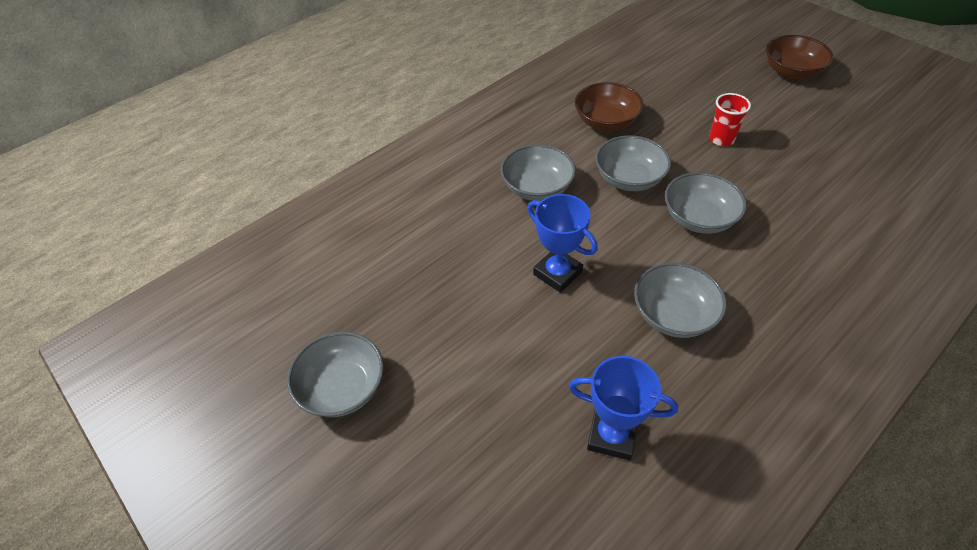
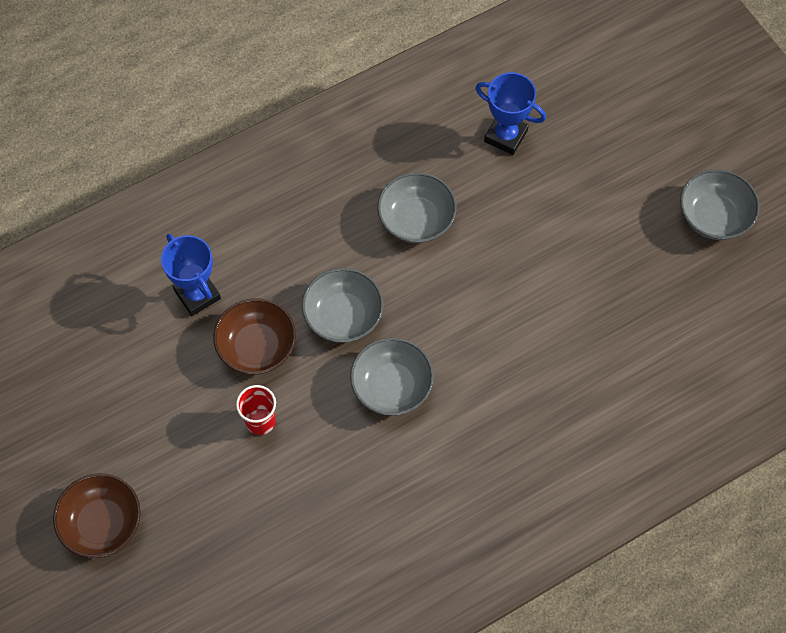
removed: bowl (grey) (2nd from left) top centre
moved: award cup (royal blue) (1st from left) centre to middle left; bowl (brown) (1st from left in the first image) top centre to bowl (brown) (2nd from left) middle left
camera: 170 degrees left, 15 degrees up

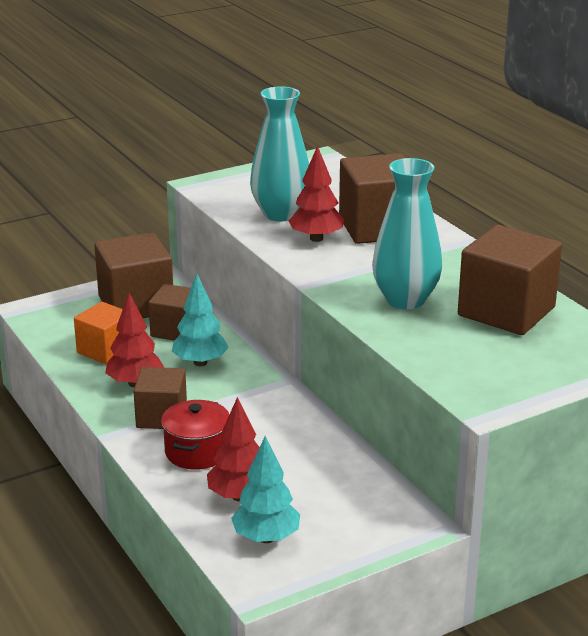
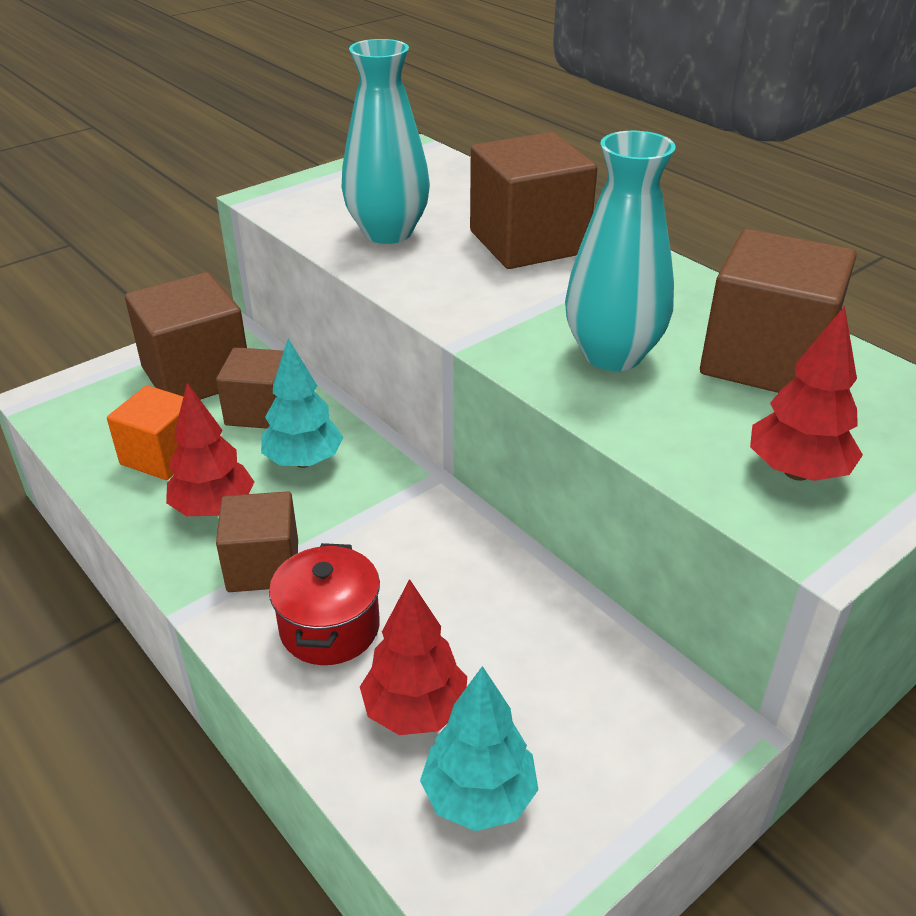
moved: fir tree (red) (3rd from left) top centre to middle right
camera: 10 degrees left, 10 degrees up

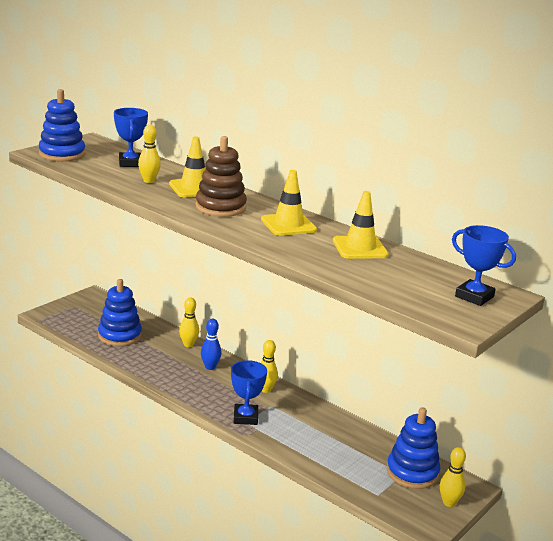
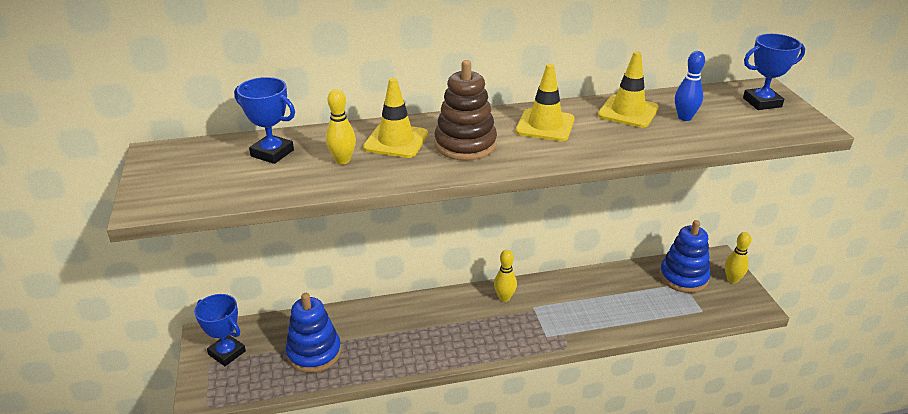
removed: stacking rings (royal blue) (1st from left) top left; tenpin (golden) (2nd from left) centre
moved: award cup (royal blue) (2nd from left in the first image) bottom centre to award cup (royal blue) (1st from left) bottom left; tenpin (royal blue) centre to top right
camera: 50 degrees left, 10 degrees up

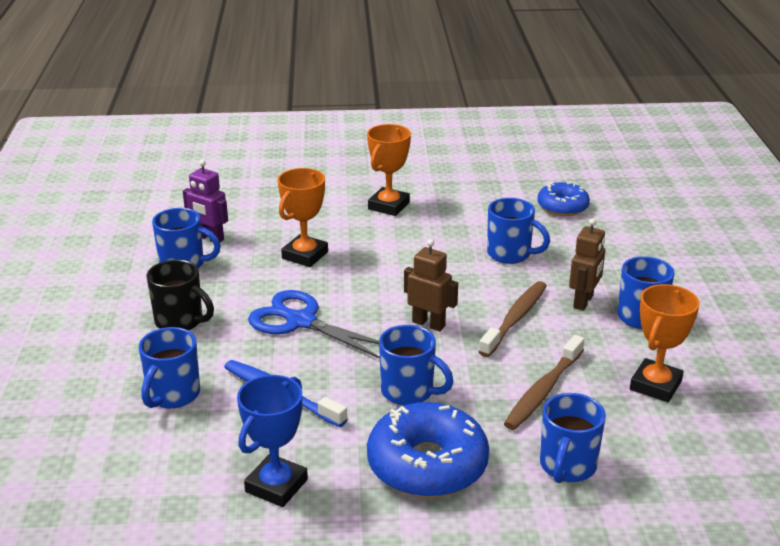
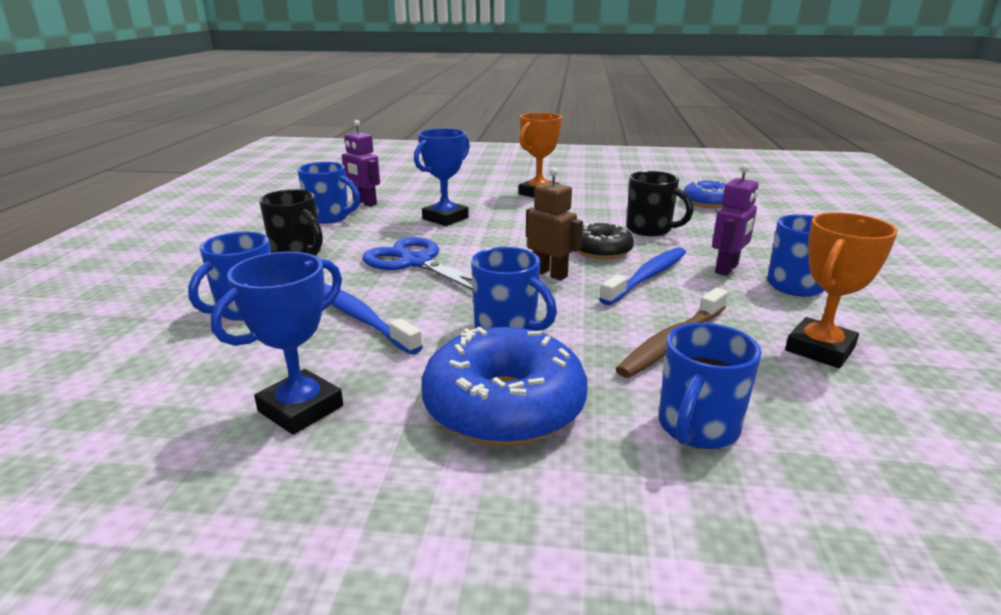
added: doughnut (ebony) centre
recoloured: award cup (orange-coloured) (1st from left) centre to award cup (royal blue) (2nd from left) top centre; toothbrush (brown) (1st from left) centre to toothbrush (royal blue) (2nd from left) centre; coffee mug (royal blue) (4th from left) centre to coffee mug (ebony) (2nd from left) top centre; robot figure (brown) (2nd from left) middle right to robot figure (violet) (2nd from left) middle right
camera: 10 degrees right, 5 degrees down

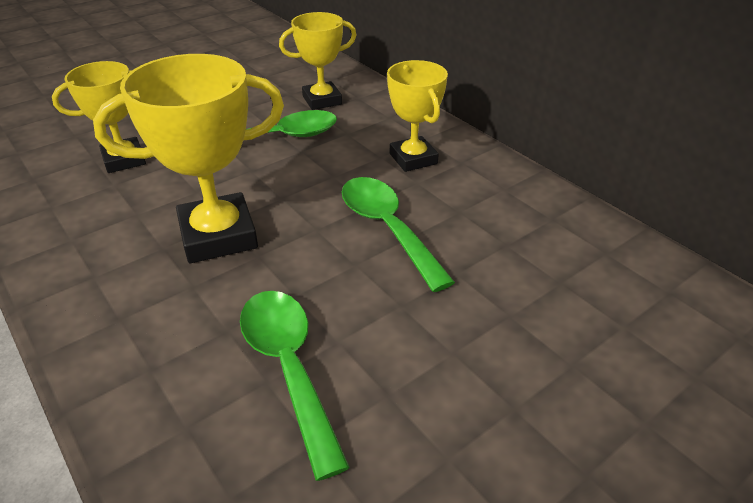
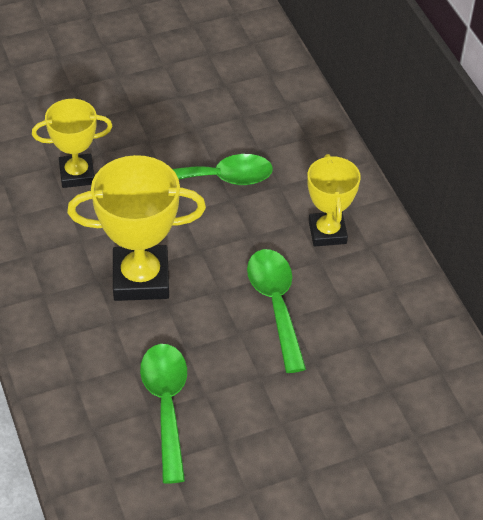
removed: award cup (golden) (3rd from left) top centre
camera: 15 degrees right, 10 degrees up

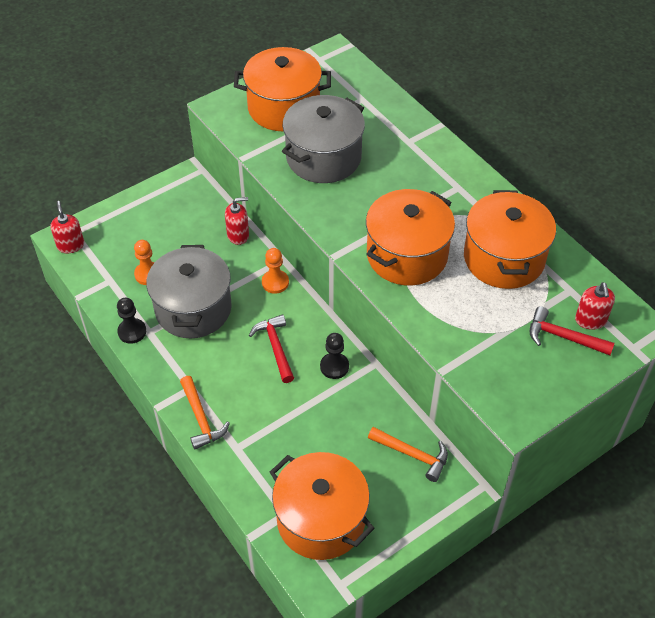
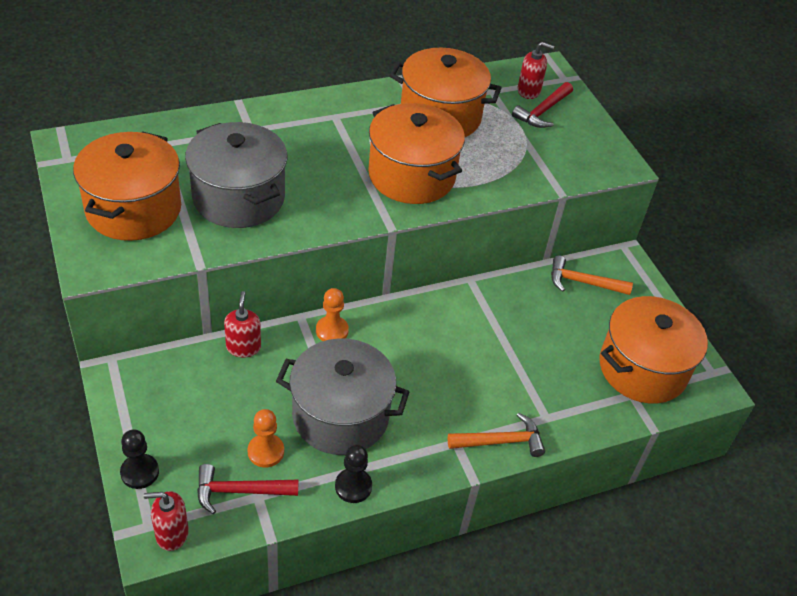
moved: pawn (ebony) (2nd from left in the first image) centre to pawn (ebony) (1st from left) bottom left; carpenter's hammer (red) (1st from left) centre to bottom left
turned: carpenter's hammer (orange-coloured) (2nd from left) bottom centre = middle right 120 degrees counterclockwise
camera: 80 degrees left, 5 degrees down

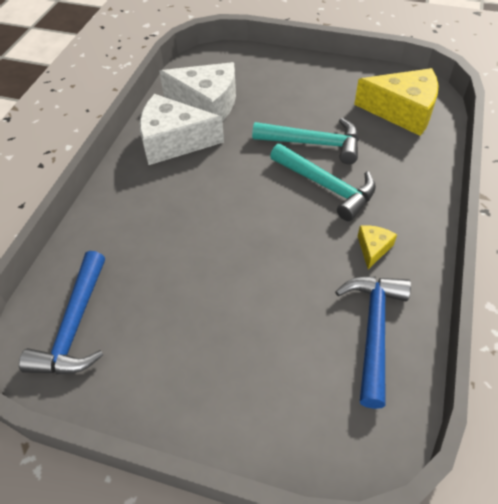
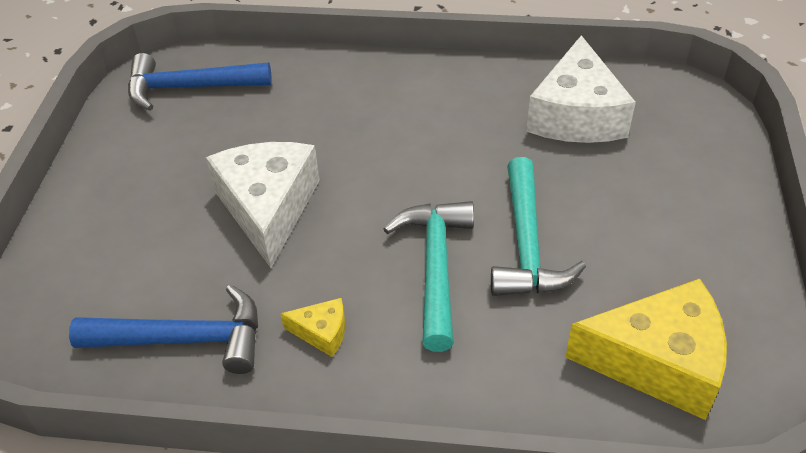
moved: cheese wedge (snow-white) (1st from left) top centre to middle left
turned: carpenter's hammer (turquoise) (2nd from left in the first image) centre = centre 150 degrees clockwise; cheese wedge (golden) (2nd from left) top right = bottom right 90 degrees counterclockwise
camera: 80 degrees right, 5 degrees down

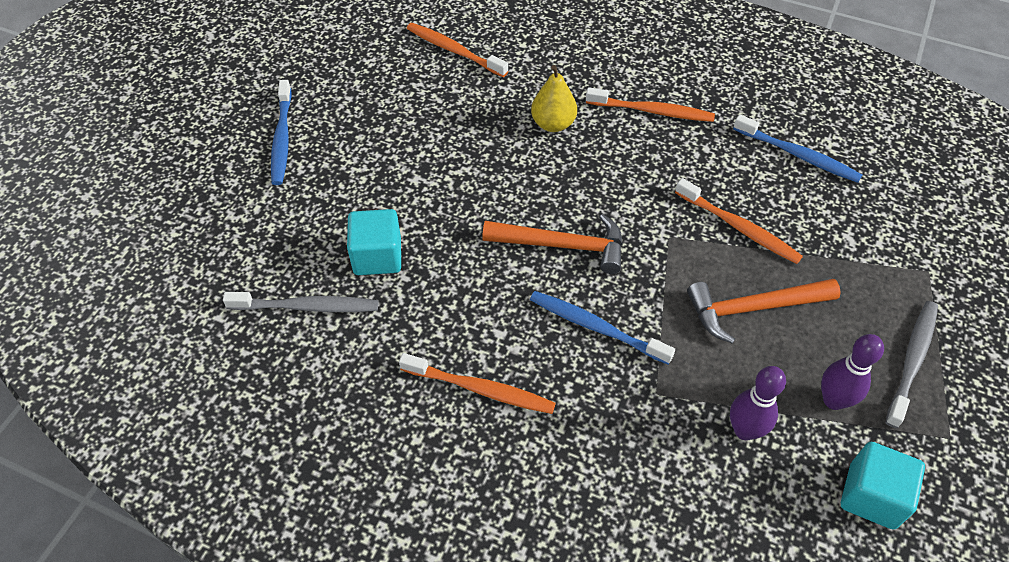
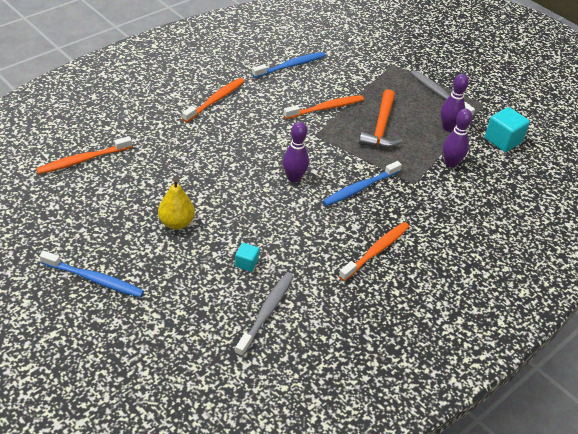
moved: pear (golden) top centre to middle left
replaced: carpenter's hammer (orange-coloured) (1st from left) centre to tenpin (violet) (1st from left) centre
resized: solid cube (turquoise) (1st from left) centre = centre x0.54
camera: 70 degrees left, 10 degrees down

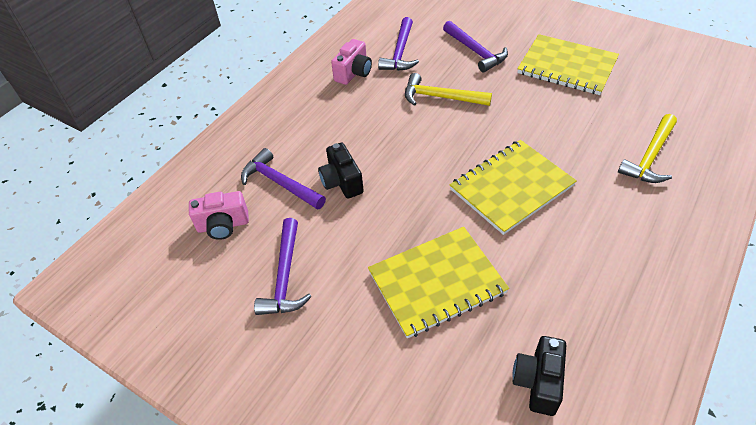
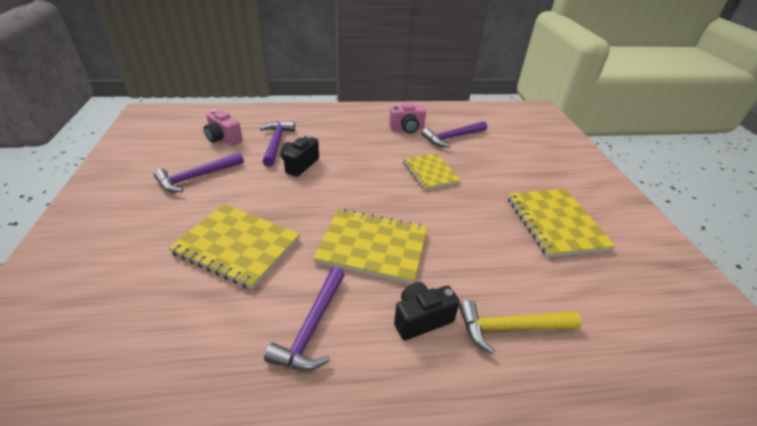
moved: carpenter's hammer (violet) (4th from left in the first image) top centre to carpenter's hammer (violet) (3rd from left) bottom centre; photo camera (ebony) (2nd from left) bottom right to bottom centre
replaced: carpenter's hammer (golden) (1st from left) top centre to notebook (golden) (3rd from left) centre
camera: 45 degrees right, 10 degrees down

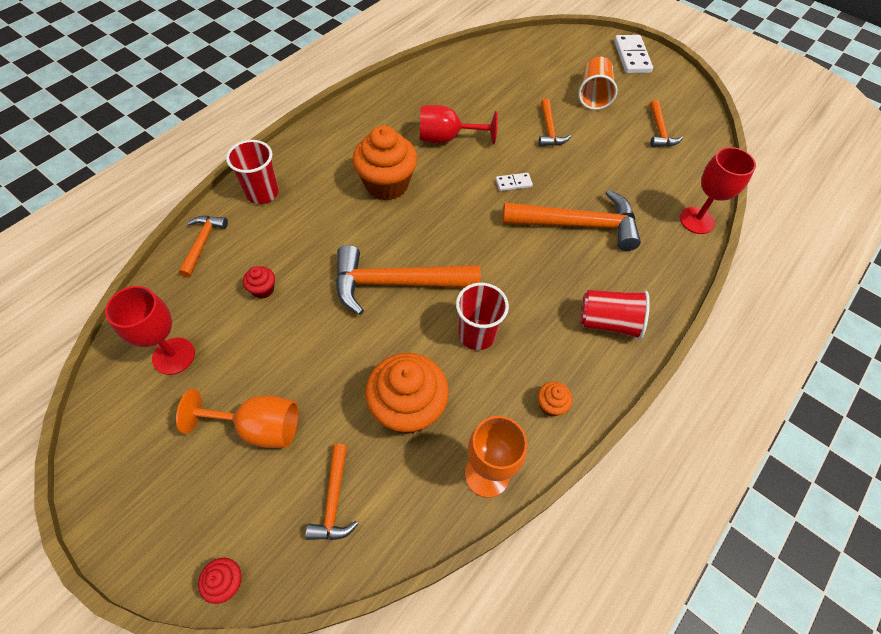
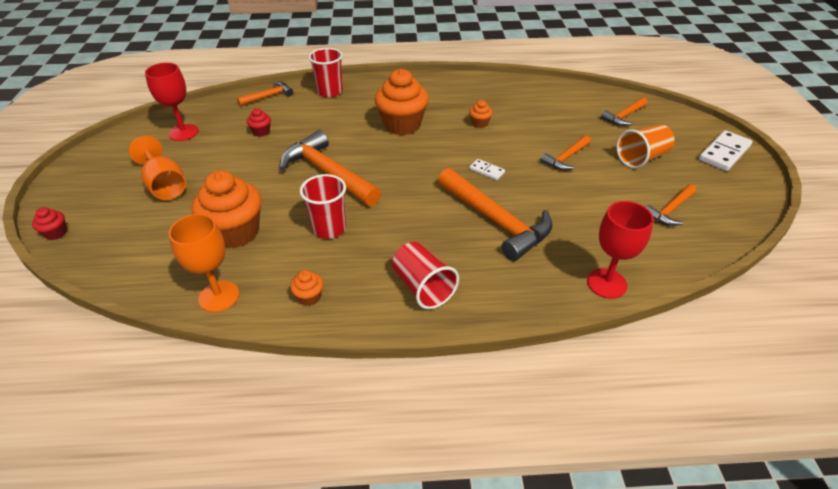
moved: carpenter's hammer (orange-coloured) (2nd from left in the first image) bottom centre to carpenter's hammer (orange-coloured) (5th from left) top right
replaced: chalice (red) (2nd from left) top centre to fairy cake (orange-coloured) (4th from left) top centre
camera: 50 degrees right, 15 degrees down

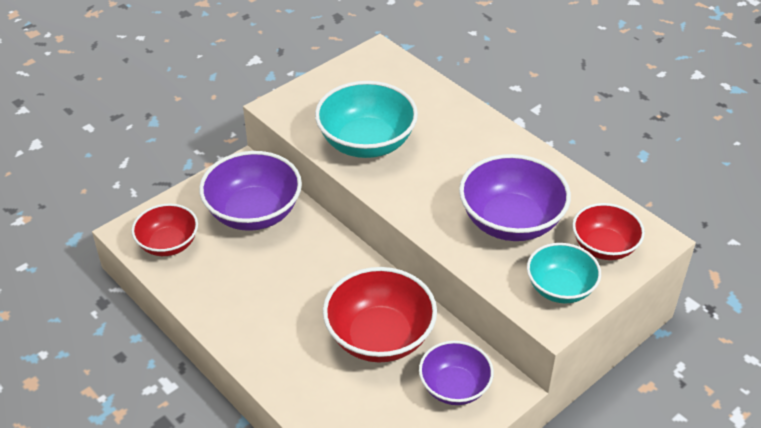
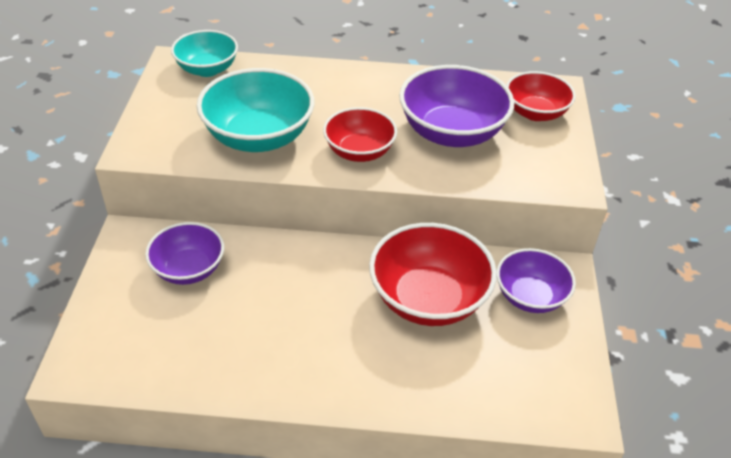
moved: bowl (turquoise) (2nd from left in the first image) middle right to bowl (turquoise) (1st from left) top left; bowl (red) (1st from left) middle left to top centre
resized: bowl (violet) (1st from left) middle left = middle left x0.63
camera: 45 degrees left, 0 degrees up

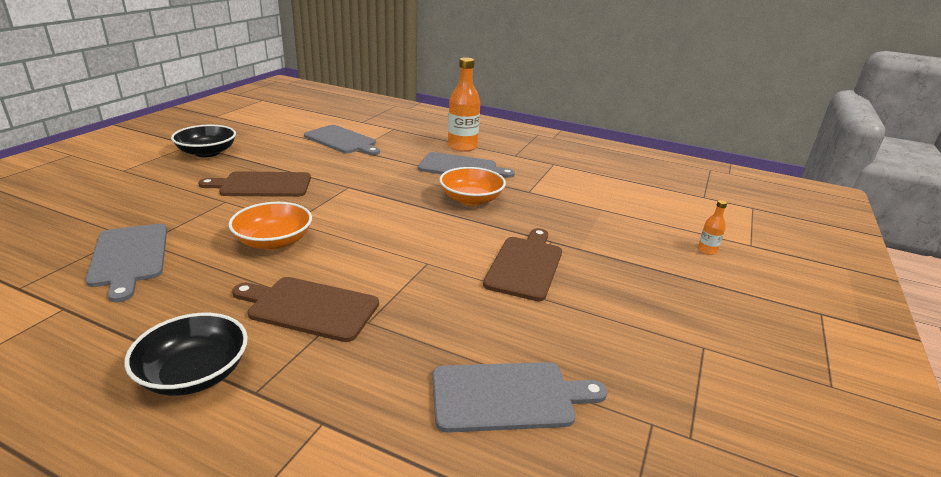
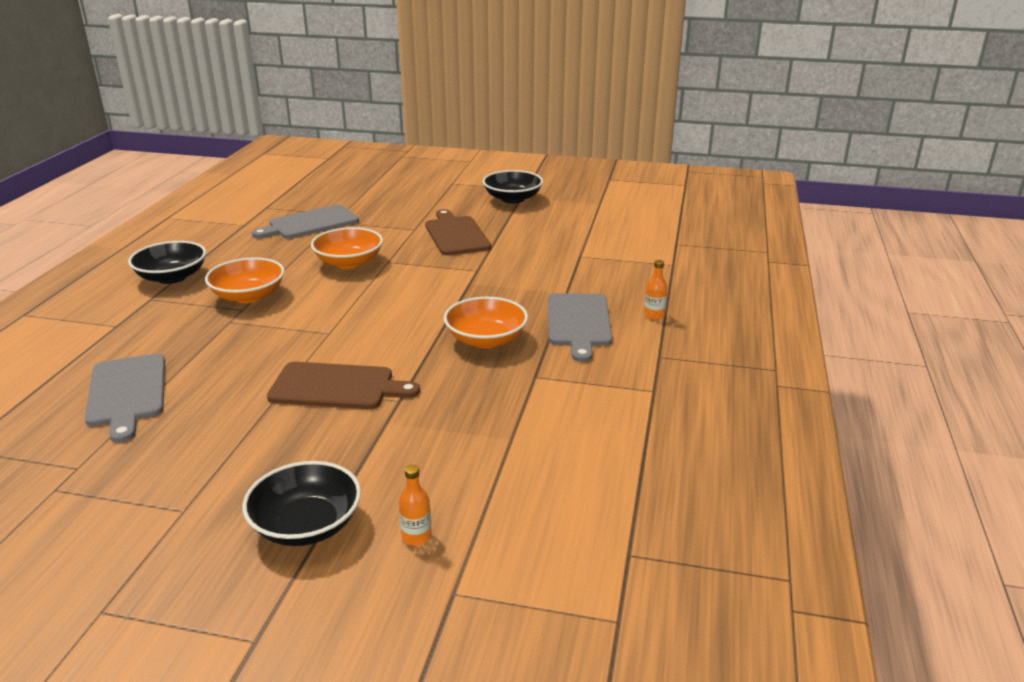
removed: cutting board (grey) (2nd from left) top centre
added: bowl (ebony) (2nd from left) bottom left
replaced: cutting board (brown) (2nd from left) middle left to bowl (orange-coloured) (1st from left) middle left
resized: drink bottle (orange-coloured) (1st from left in the first image) top centre = centre x0.47
camera: 80 degrees right, 0 degrees up

